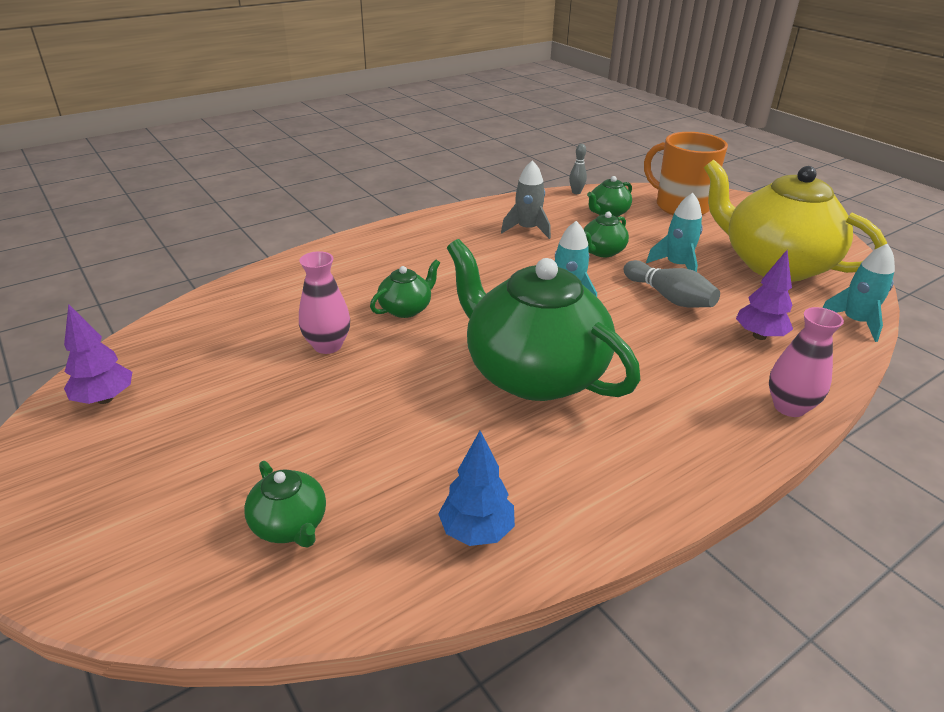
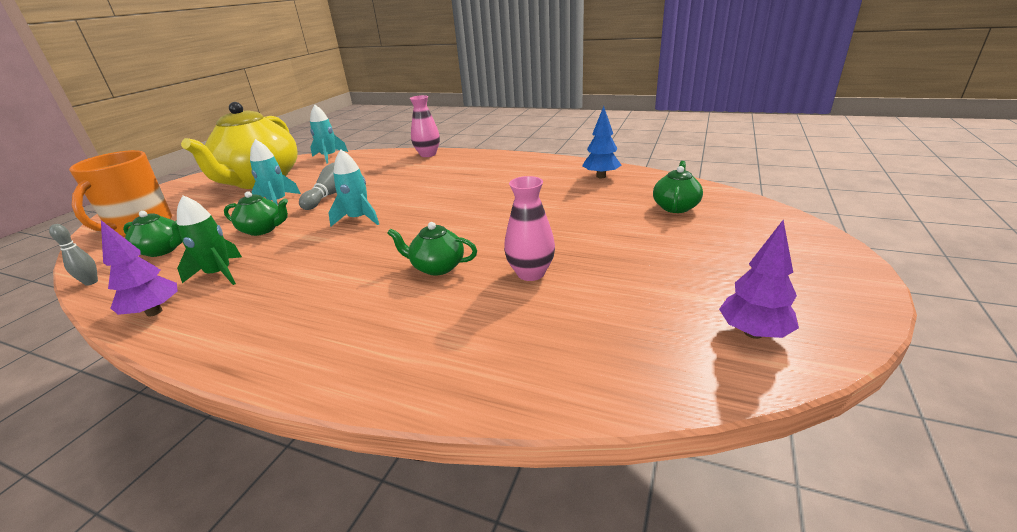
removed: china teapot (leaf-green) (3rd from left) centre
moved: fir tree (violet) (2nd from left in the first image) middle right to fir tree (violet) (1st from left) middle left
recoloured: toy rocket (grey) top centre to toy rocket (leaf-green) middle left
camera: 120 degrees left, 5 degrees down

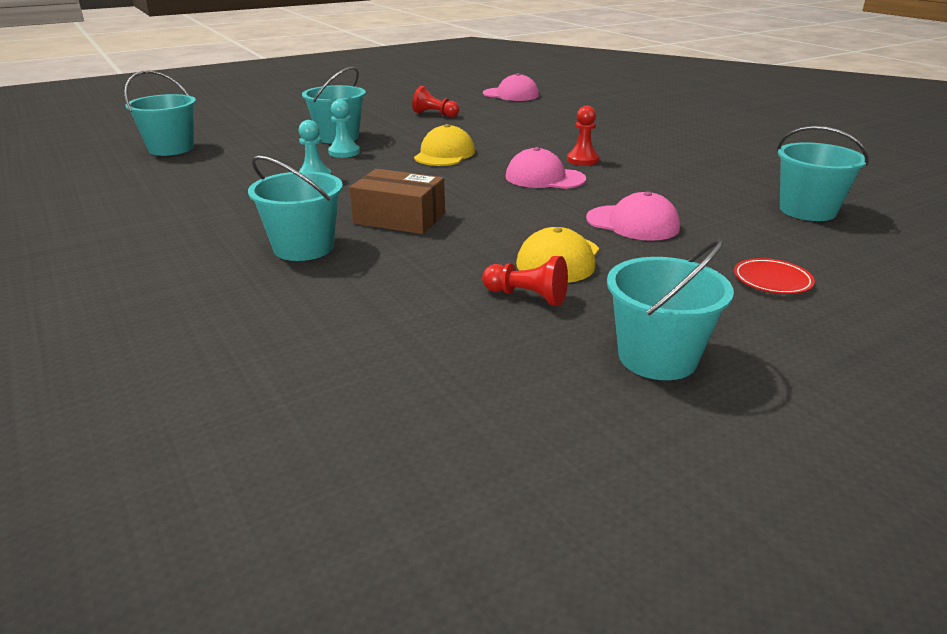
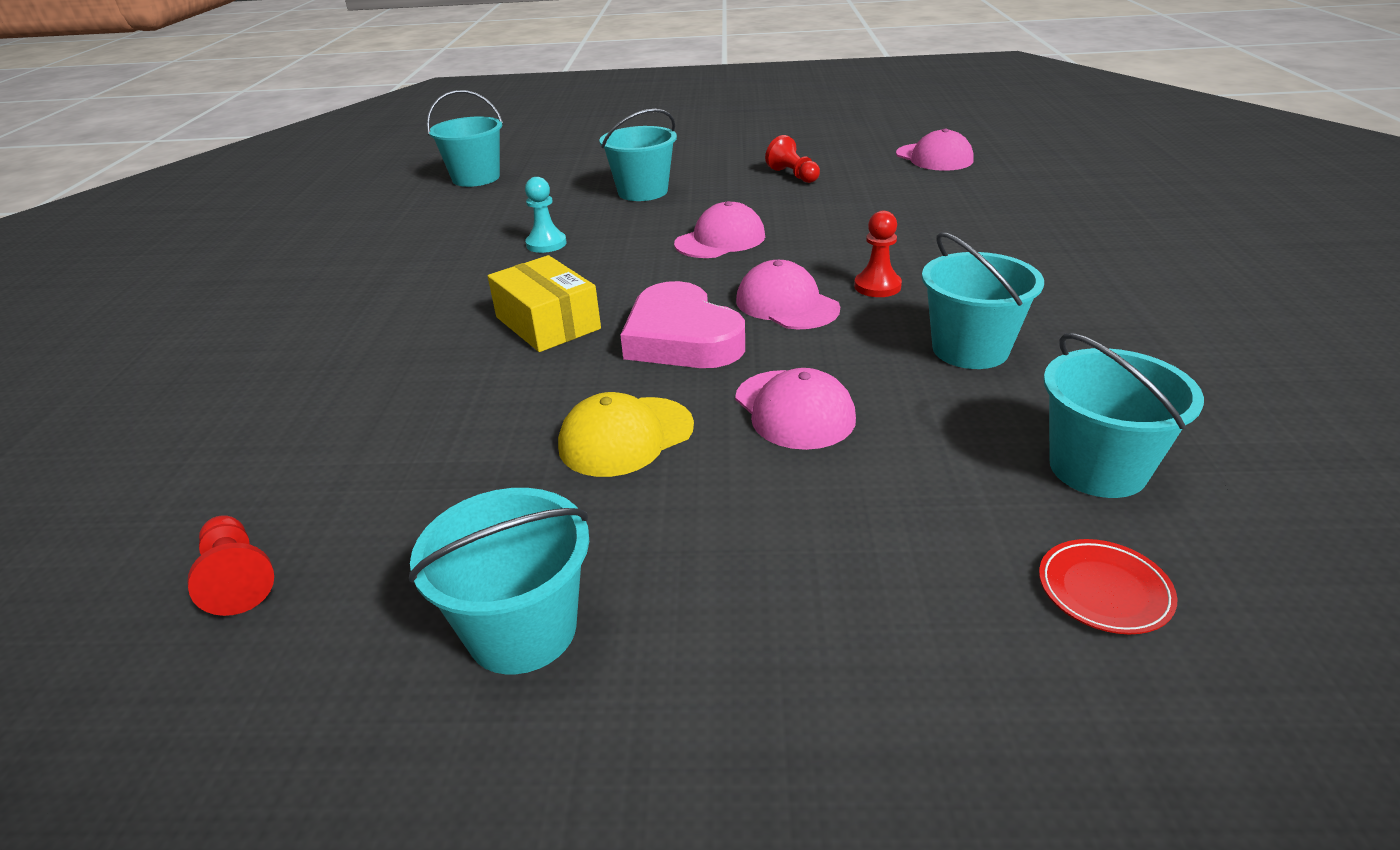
removed: pawn (turquoise) (2nd from left) top centre
added: heart shape (rosy) centre
moved: pawn (red) (2nd from left in the first image) centre to pawn (red) (1st from left) middle left; sand bucket (turquoise) (2nd from left in the first image) top left to sand bucket (turquoise) (4th from left) middle right; plate (red) middle right to bottom right
recoloured: box (brown) top centre to box (golden) centre; baseball cap (golden) (1st from left) top centre to baseball cap (rosy) (1st from left) top centre
camera: 35 degrees right, 5 degrees up

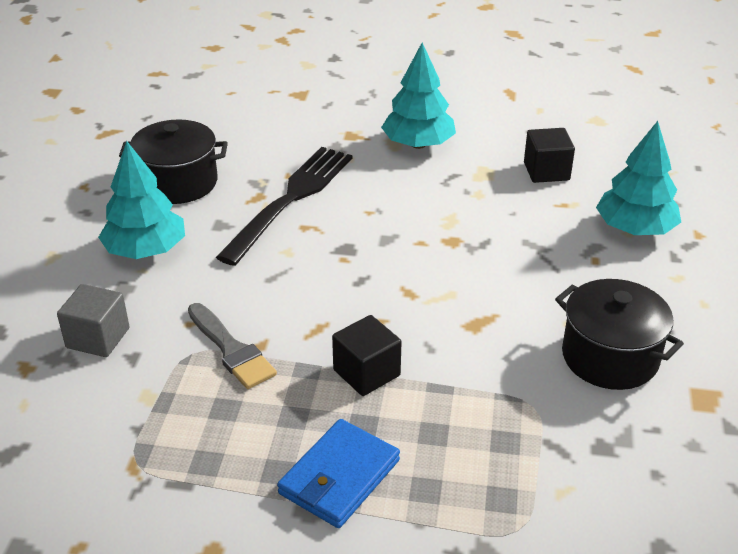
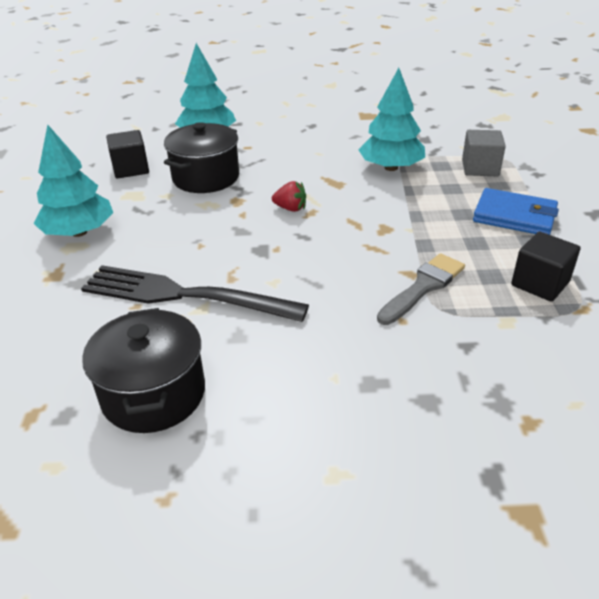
added: strawberry (red) top centre
moved: cooking pot (ebony) (2nd from left) middle right to top centre; fir tree (turquoise) (1st from left in the first image) middle left to fir tree (turquoise) (3rd from left) top centre; solid cube (grey) middle left to top right; solid cube (ebony) (1st from left in the first image) centre to solid cube (ebony) (2nd from left) middle right
camera: 100 degrees left, 0 degrees up

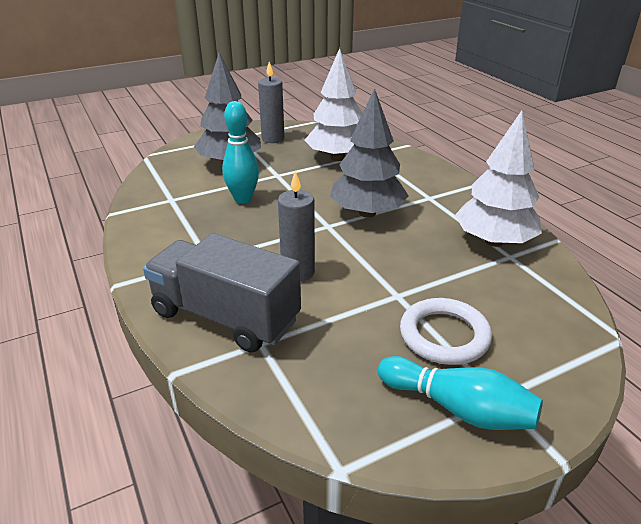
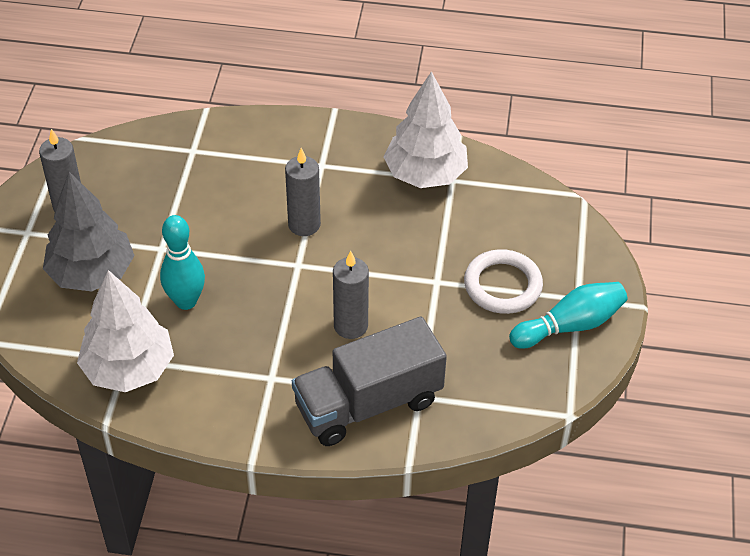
moved: fir tree (snow-white) (1st from left) top centre to middle left
replaced: fir tree (grey) (2nd from left) top centre to wax candle (grey) (2nd from left) centre
camera: 55 degrees left, 15 degrees up

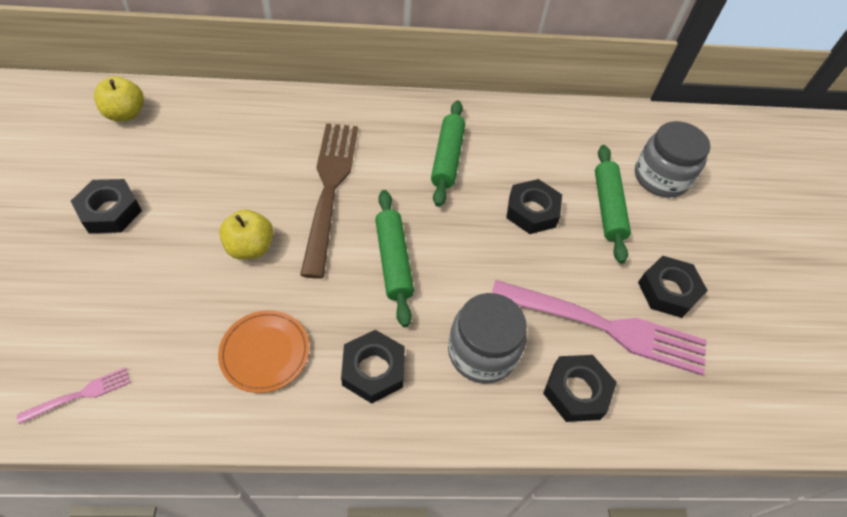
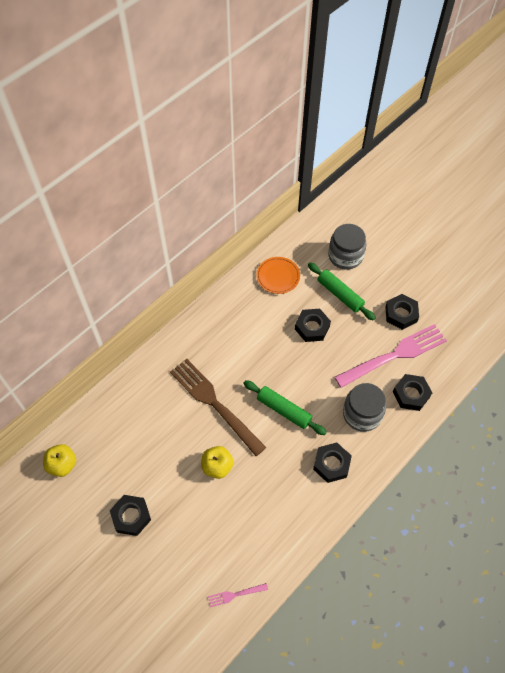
removed: dough roller (leaf-green) (2nd from left) top centre
moved: plate (orange-coloured) bottom left to centre
turned: fork (rosy) (1st from left) bottom left = bottom centre 120 degrees counterclockwise
camera: 40 degrees left, 5 degrees up

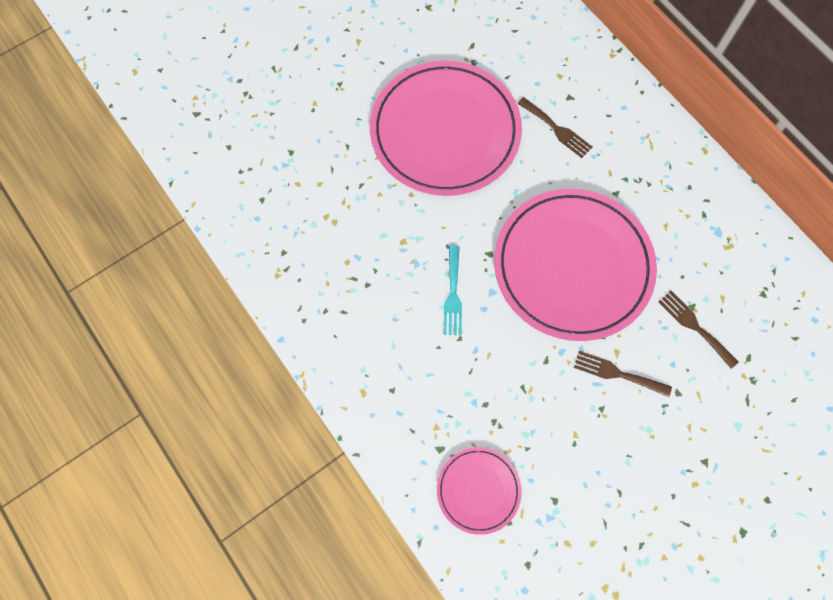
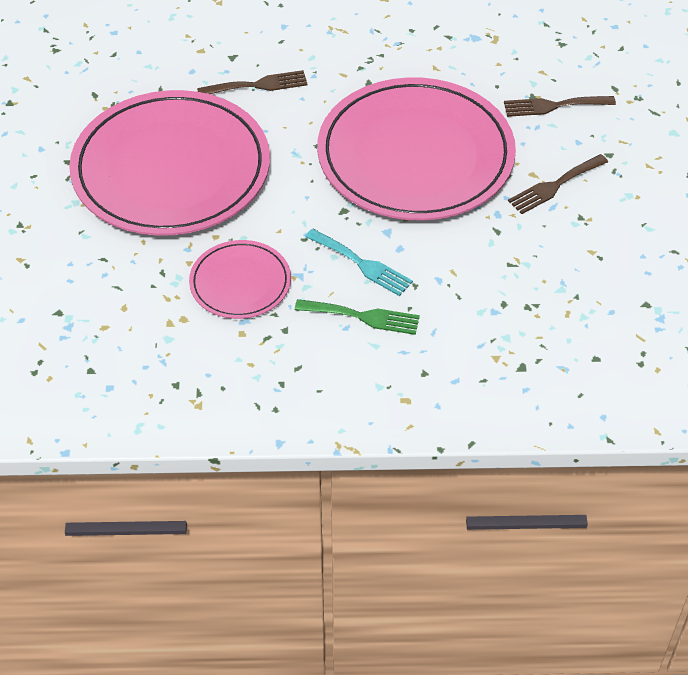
added: fork (leaf-green) centre
moved: plate (rosy) (2nd from left) bottom centre to centre
camera: 55 degrees left, 20 degrees down

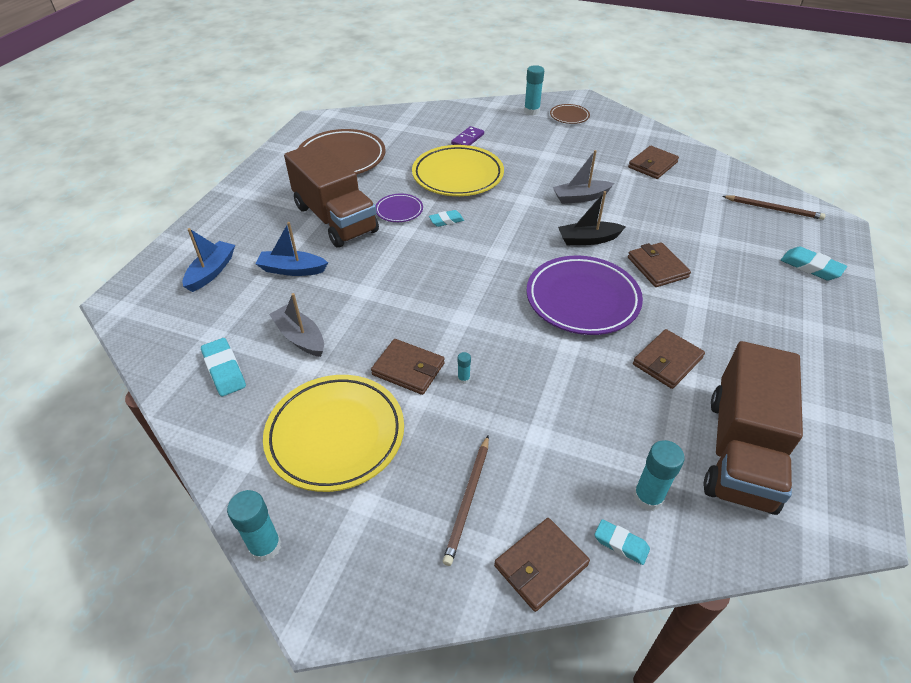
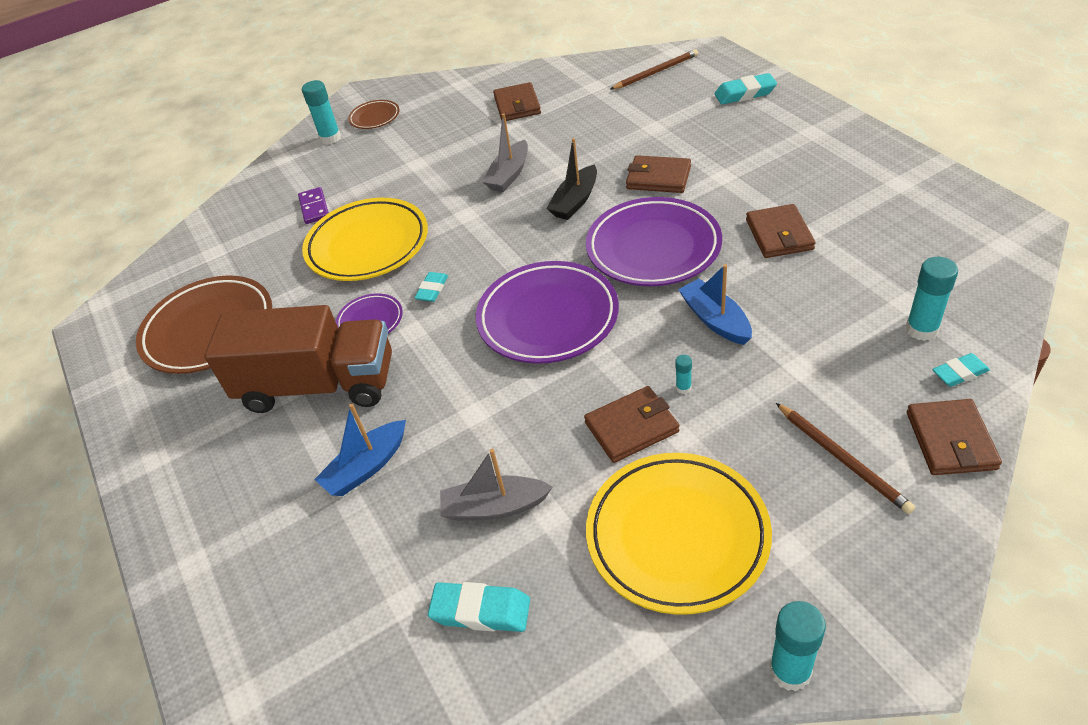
removed: lorry (brown) (2nd from left) middle right
added: plate (violet) (2nd from left) centre
moved: boat (royal blue) (1st from left in the first image) middle left to boat (royal blue) (2nd from left) centre
camera: 45 degrees left, 0 degrees up

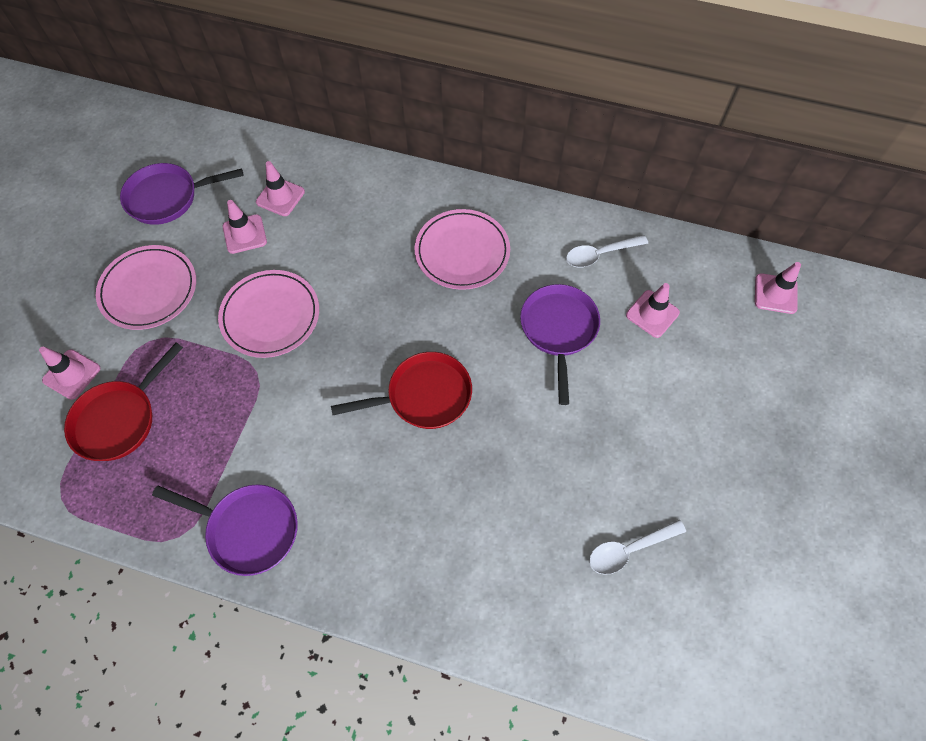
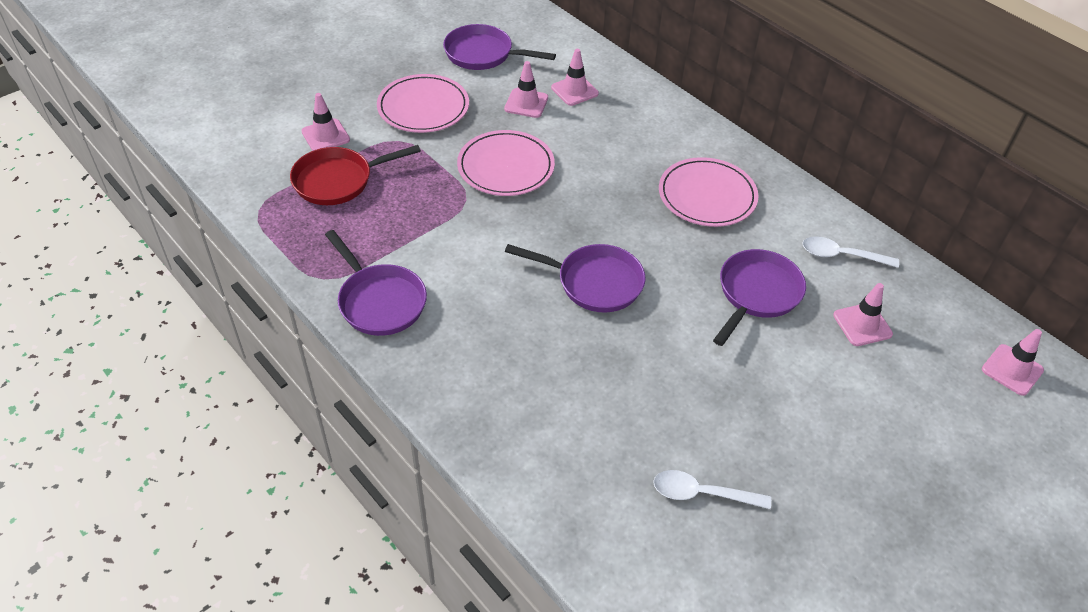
recoloured: pan (red) (2nd from left) centre to pan (violet) (3rd from left) centre
camera: 30 degrees right, 15 degrees down

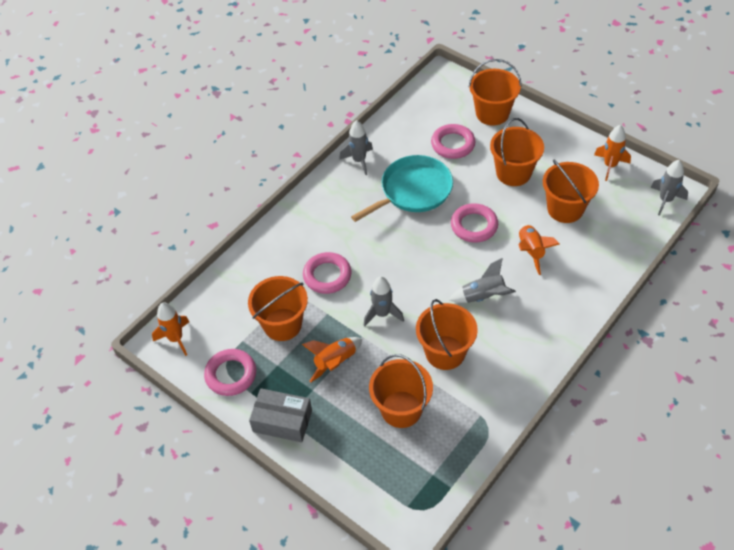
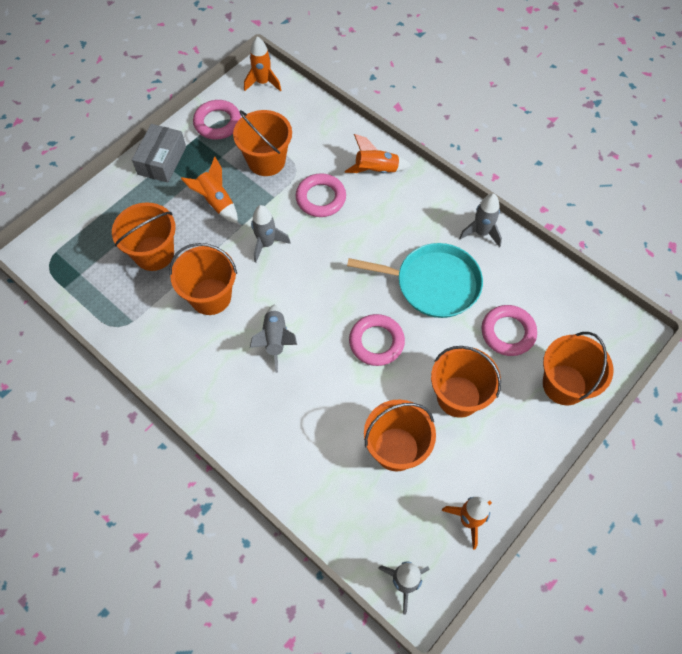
moved: toy rocket (orange-coloured) (3rd from left) middle right to top centre
turned: pan (turquoise) centre = centre 45 degrees counterclockwise
camera: 90 degrees right, 10 degrees up

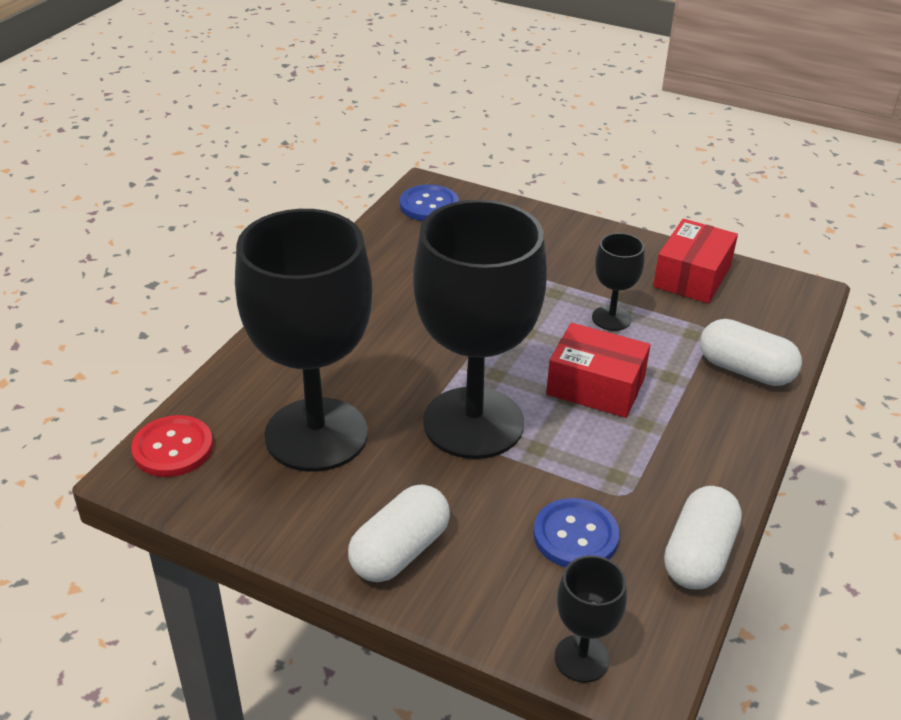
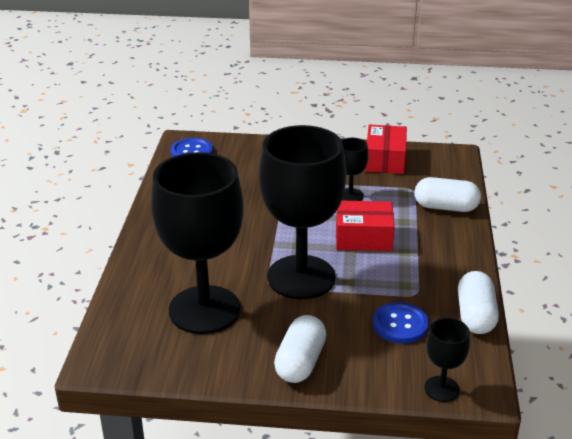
removed: button (red) middle left
camera: 20 degrees left, 5 degrees down

